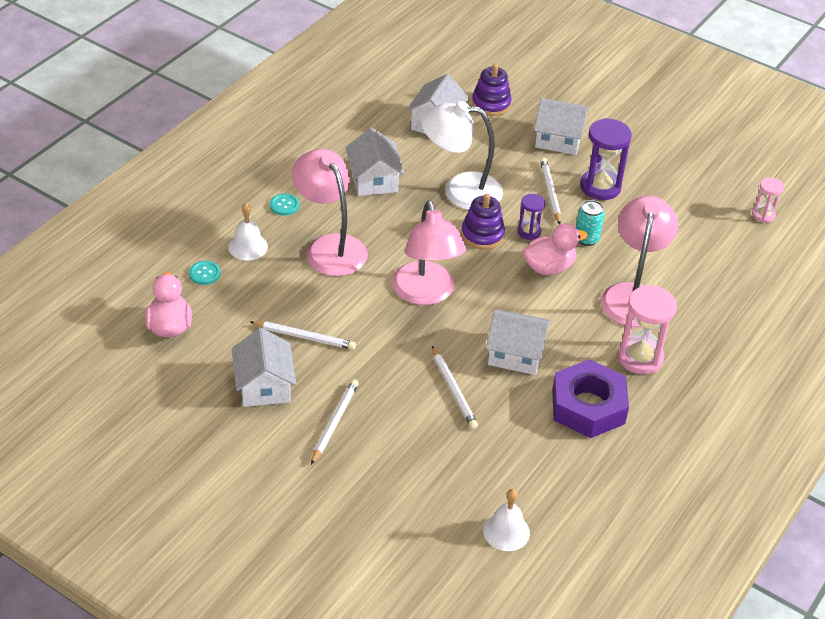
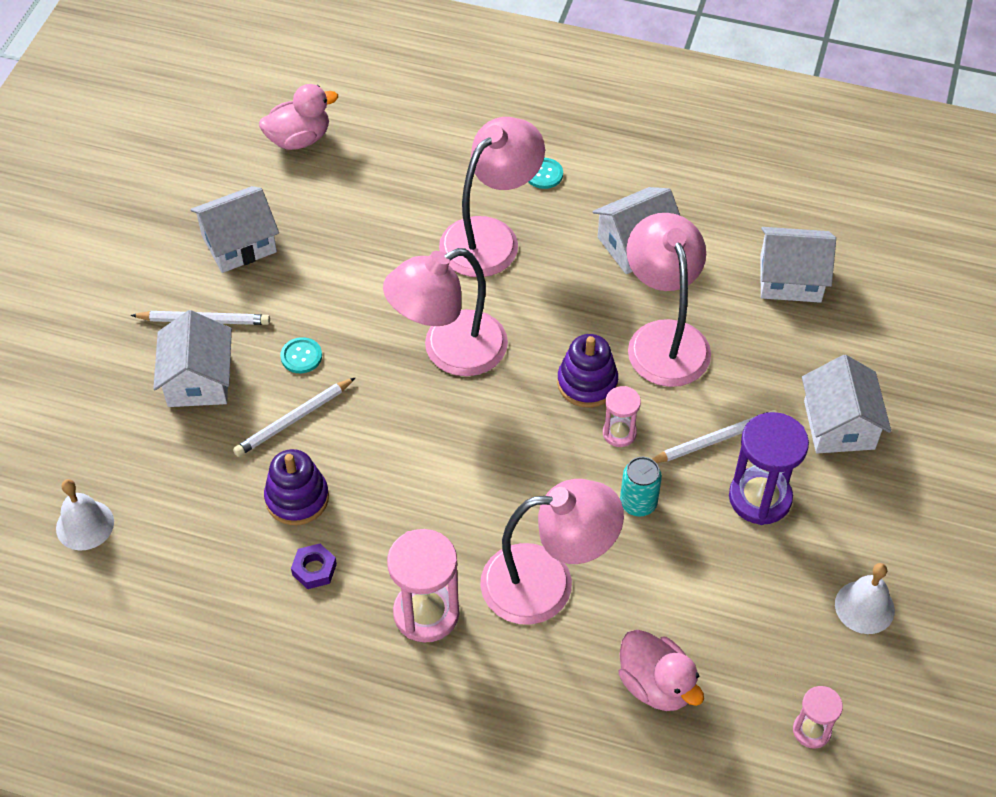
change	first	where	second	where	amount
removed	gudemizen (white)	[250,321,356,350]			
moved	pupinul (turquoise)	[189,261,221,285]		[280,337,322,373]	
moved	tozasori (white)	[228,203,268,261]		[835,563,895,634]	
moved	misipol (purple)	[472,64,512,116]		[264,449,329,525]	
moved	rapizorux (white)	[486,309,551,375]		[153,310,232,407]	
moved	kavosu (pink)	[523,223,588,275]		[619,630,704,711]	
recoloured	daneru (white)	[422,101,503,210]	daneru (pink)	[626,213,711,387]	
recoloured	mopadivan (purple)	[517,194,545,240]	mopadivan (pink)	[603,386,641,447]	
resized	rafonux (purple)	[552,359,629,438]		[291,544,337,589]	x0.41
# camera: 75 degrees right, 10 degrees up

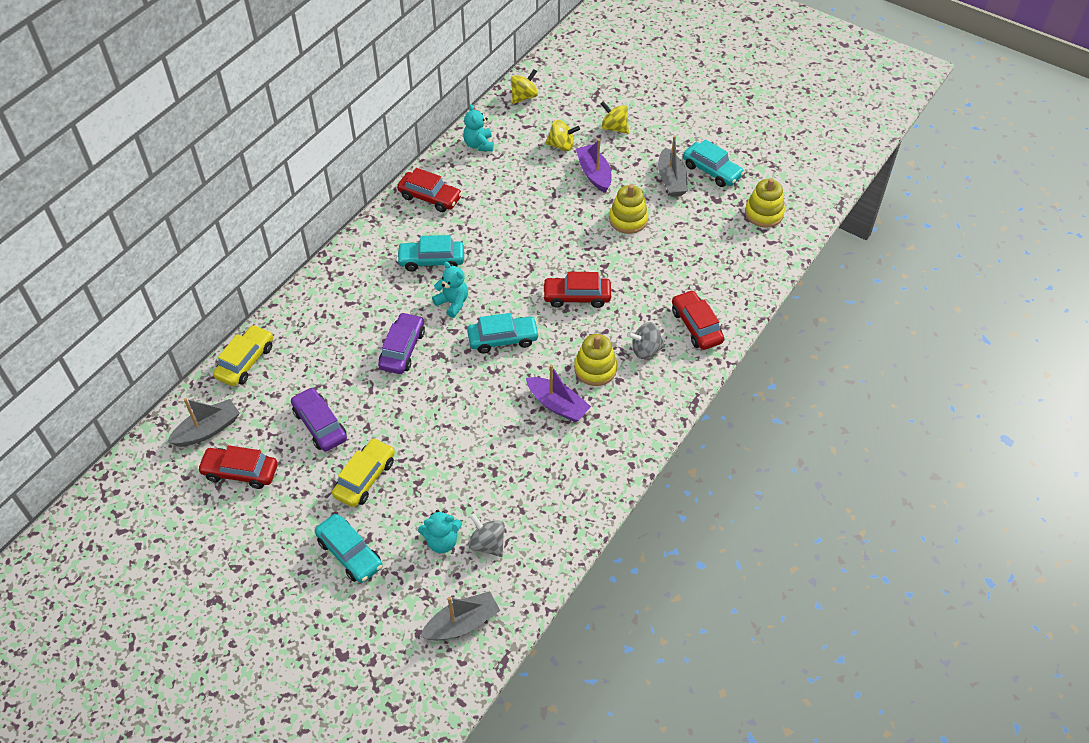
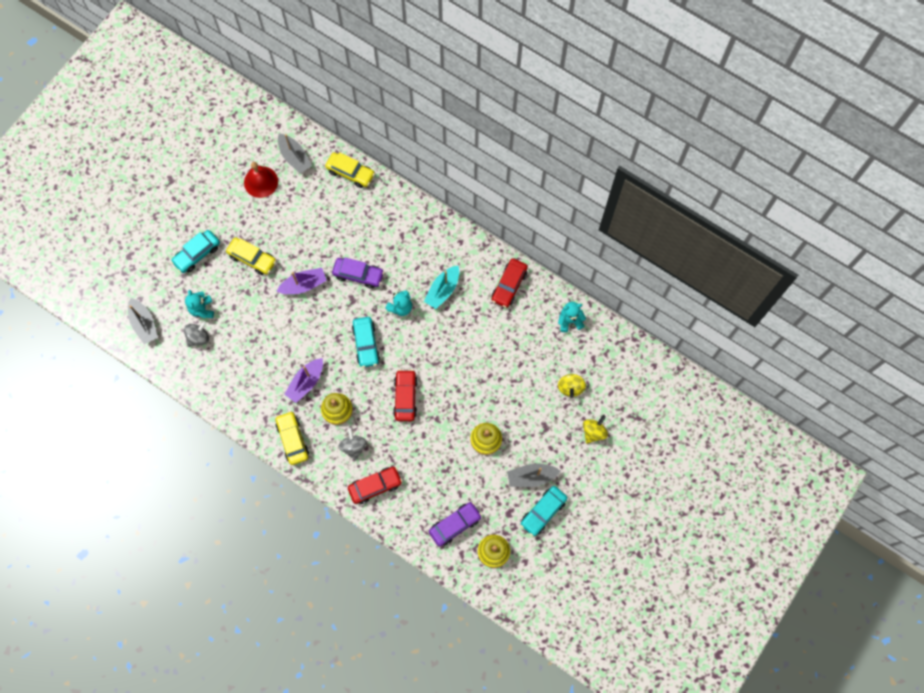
change	first	where	second	where	amount
removed	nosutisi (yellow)	[511,69,538,104]			
added			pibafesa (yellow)	[275,411,309,465]	
moved	pibafesa (purple)	[291,387,347,451]		[429,502,482,546]	
moved	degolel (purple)	[576,139,612,193]		[277,268,327,294]	
replaced	pibafesa (red)	[197,445,278,489]	tozasori (red)	[244,162,278,198]	
replaced	pibafesa (turquoise)	[396,235,464,271]	degolel (turquoise)	[424,266,459,309]	
# camera: 90 degrees right, 20 degrees up

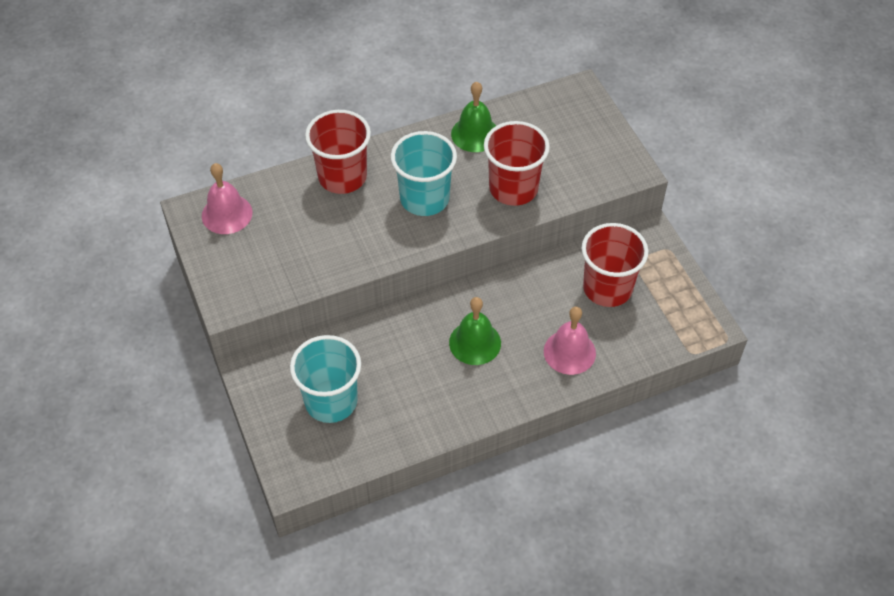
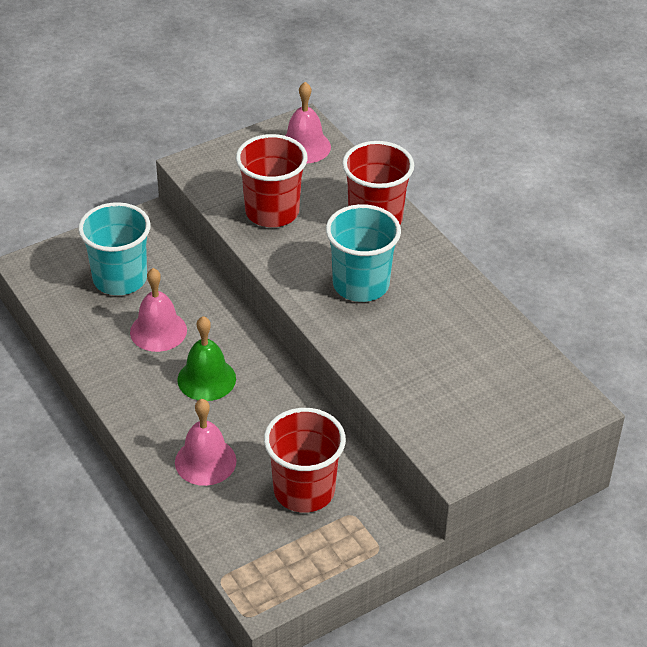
change	first	where	second	where	amount
removed	tozasori (green)	[451,82,496,152]			
added			tozasori (pink)	[130,268,187,352]	
moved	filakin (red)	[484,121,550,206]		[236,134,307,227]	
# camera: 80 degrees right, 10 degrees down

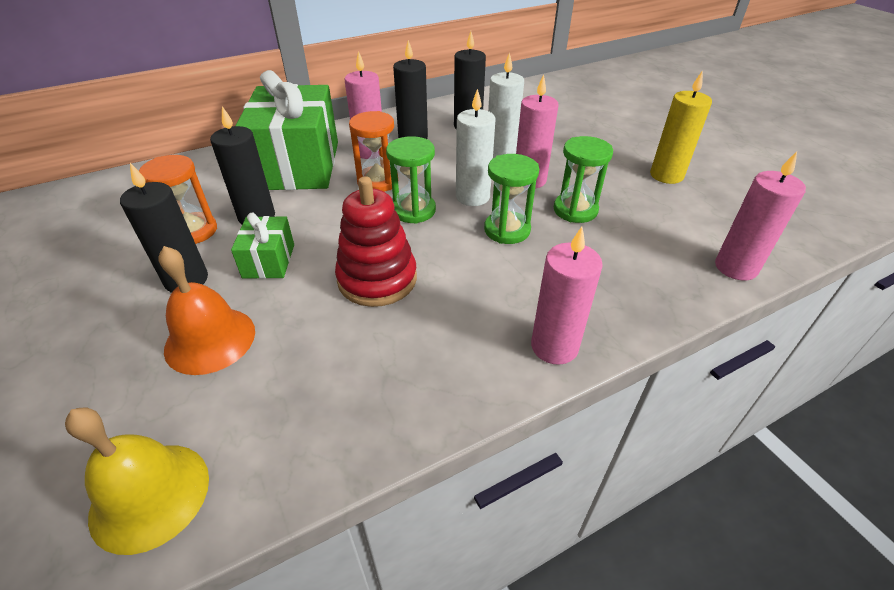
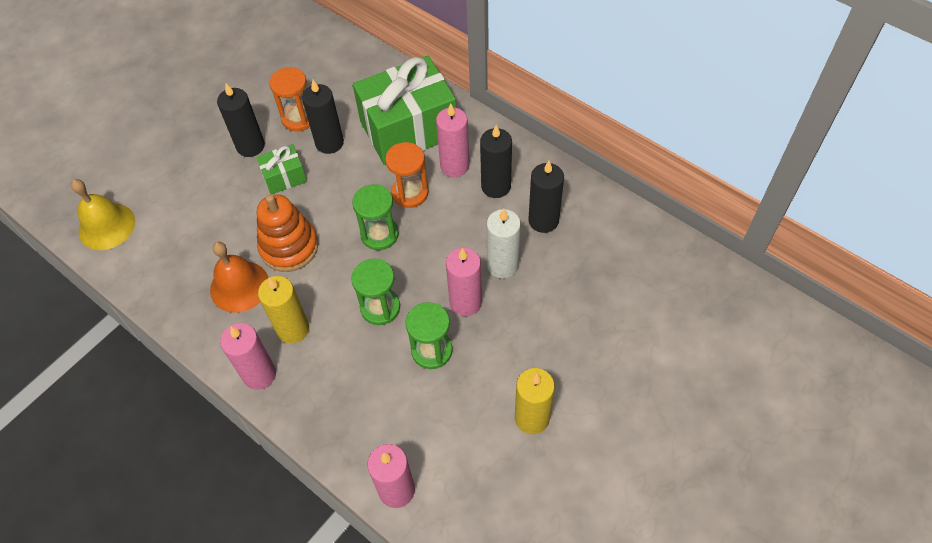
change	first	where	second	where	amount
removed	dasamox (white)	[456,89,496,206]			
added			dasamox (yellow)	[258,276,309,344]	
moved	tozasori (orange)	[158,246,255,375]		[210,242,268,313]	
recoloured	misipol (red)	[335,176,417,307]	misipol (orange)	[257,194,318,272]	
# camera: 70 degrees right, 15 degrees up

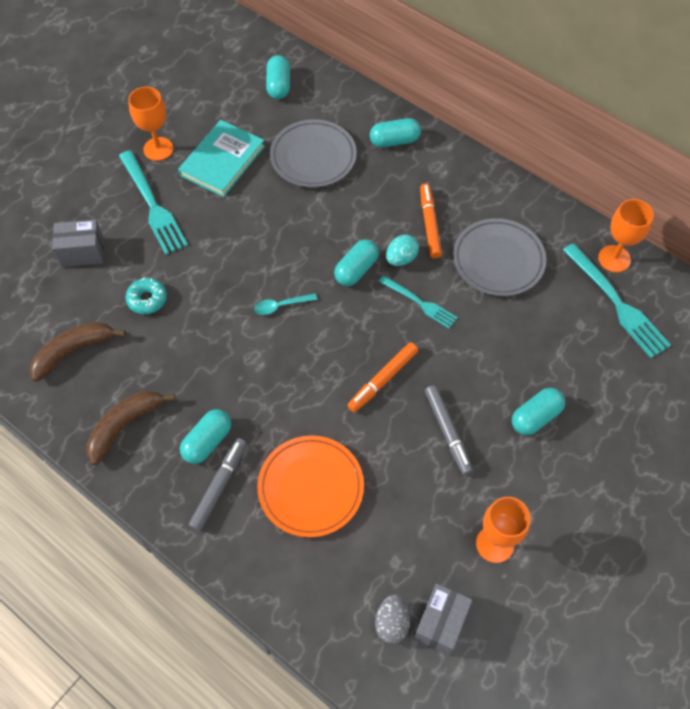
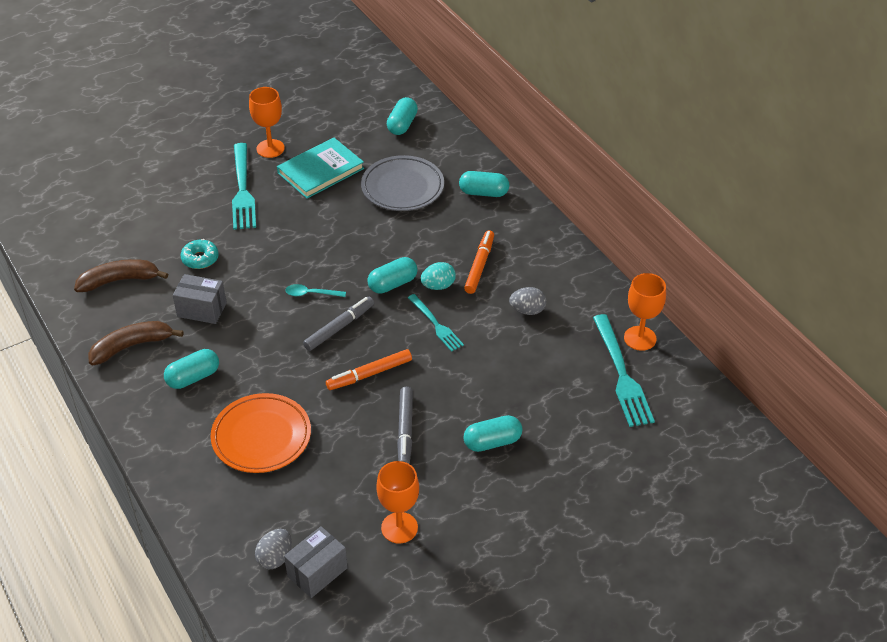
change	first	where	second	where	amount
moved	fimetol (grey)	[52,220,104,267]		[173,274,227,324]	
moved	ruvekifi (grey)	[189,438,247,531]		[303,297,374,351]	
replaced	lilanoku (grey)	[453,218,546,296]	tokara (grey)	[509,287,546,315]	
# camera: 20 degrees right, 15 degrees down

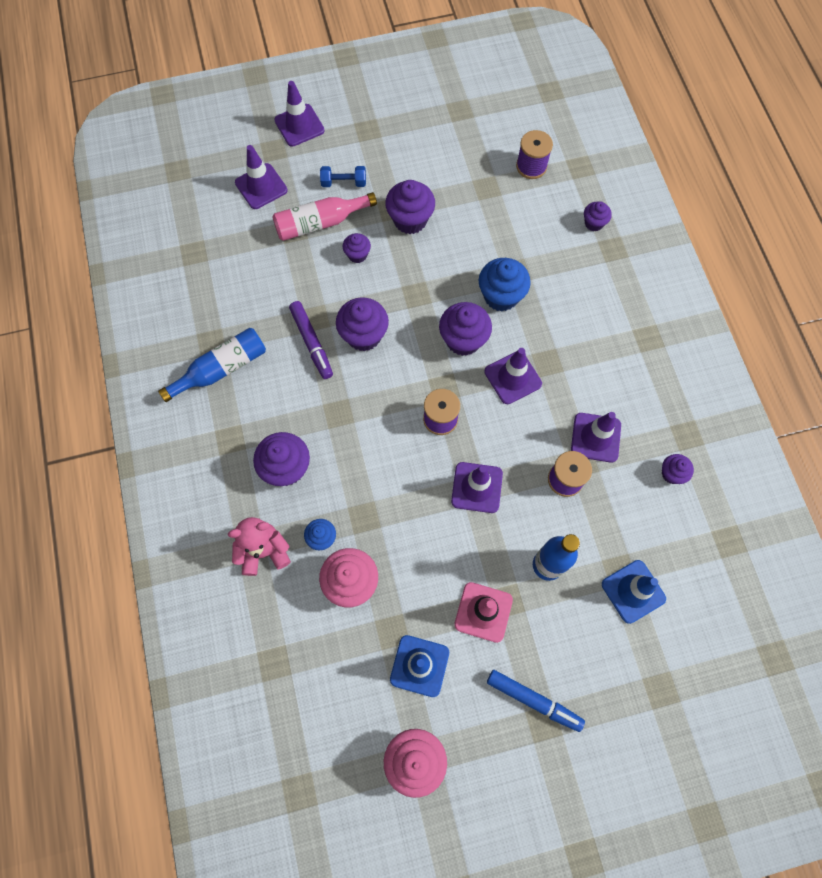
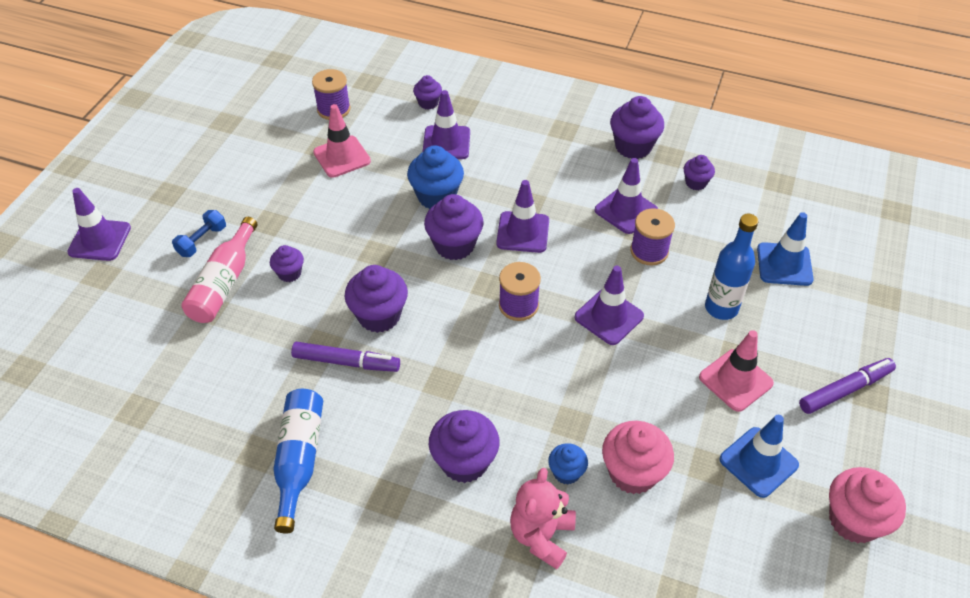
change	first	where	second	where	amount
added			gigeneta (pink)	[313,104,371,178]	
moved	gigeneta (purple)	[235,145,288,209]		[423,90,470,159]	
moved	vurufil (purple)	[385,180,435,234]		[610,96,664,159]	
recoloured	ruvekifi (blue)	[487,670,585,732]	ruvekifi (purple)	[799,358,896,414]	
# camera: 55 degrees left, 20 degrees down

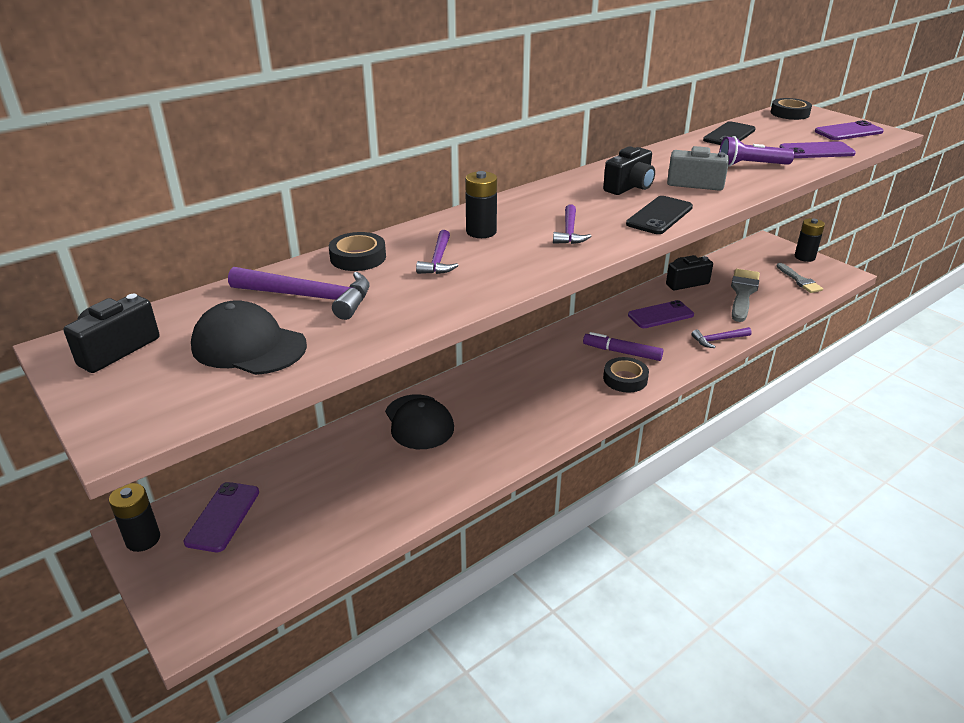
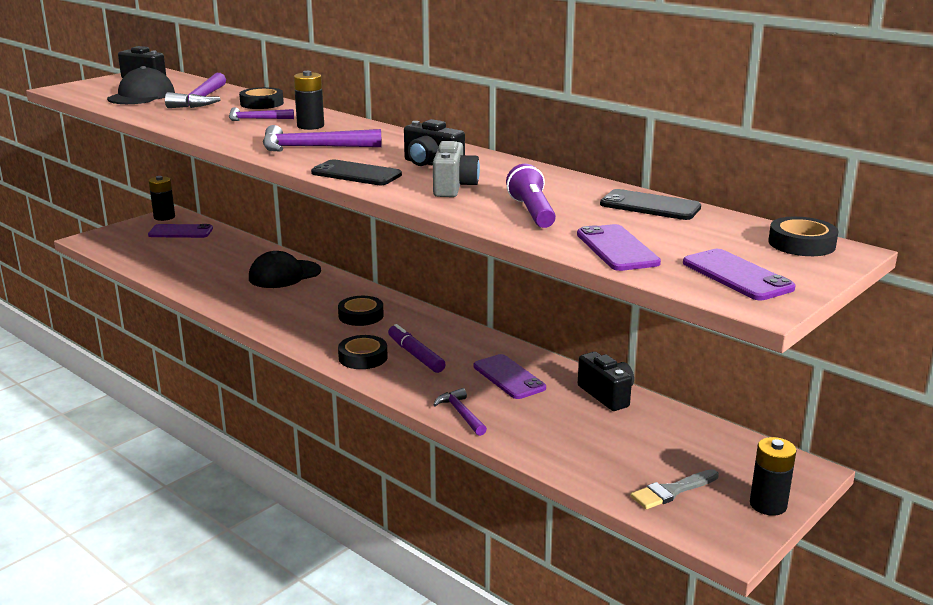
change	first	where	second	where	amount
removed	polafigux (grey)	[731,269,760,322]			
added			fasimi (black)	[338,296,384,326]	
turned	ruvekifi (purple)	[583,332,663,361]		[388,324,446,373]	45 degrees counterclockwise
resized	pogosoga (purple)	[553,204,591,244]		[263,125,382,152]	x1.67
# camera: 80 degrees right, 10 degrees down

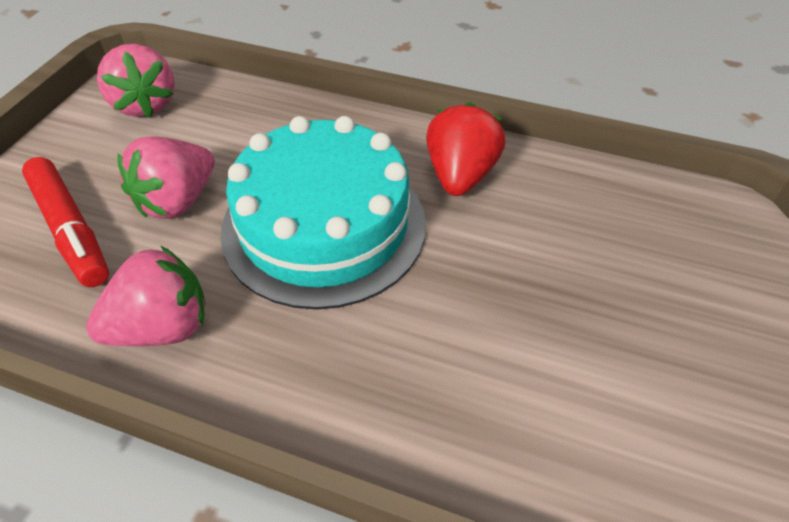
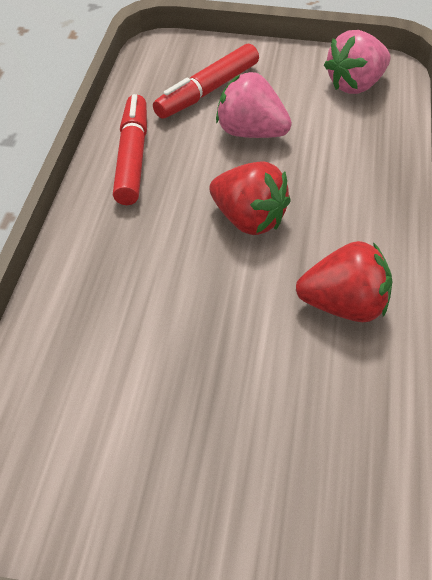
change	first	where	second	where	amount
replaced	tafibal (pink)	[86,246,205,346]	ruvekifi (red)	[113,94,147,205]	
replaced	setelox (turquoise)	[220,116,426,310]	tafibal (red)	[209,161,291,235]	
# camera: 80 degrees right, 0 degrees up

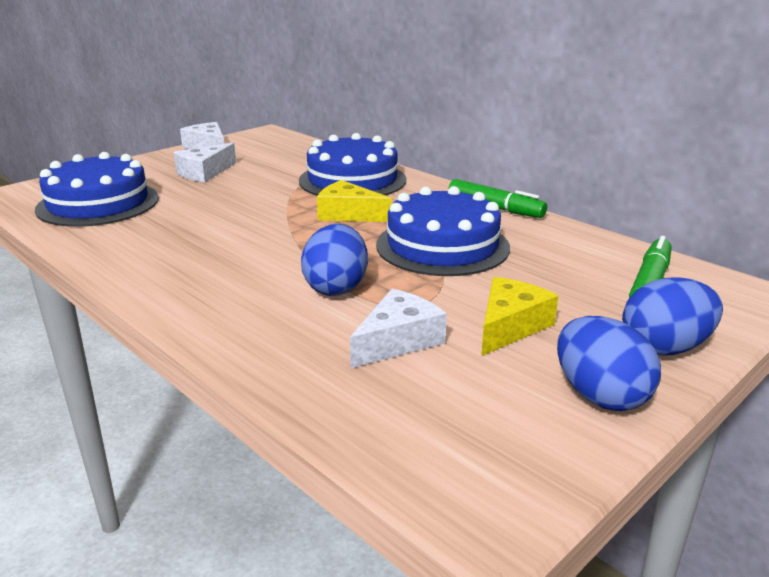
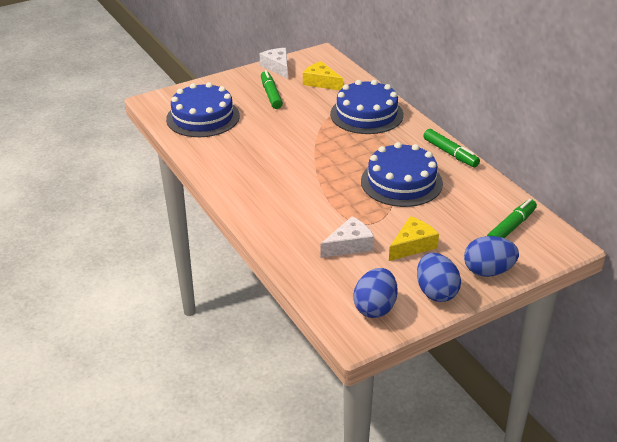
change	first	where	second	where	amount
moved	tokara (blue)	[301,224,368,296]		[353,268,398,318]	
moved	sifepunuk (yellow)	[317,180,392,222]		[303,61,343,90]	
replaced	sifepunuk (white)	[173,143,236,182]	ruvekifi (green)	[261,70,283,109]	
# camera: 15 degrees right, 10 degrees up

